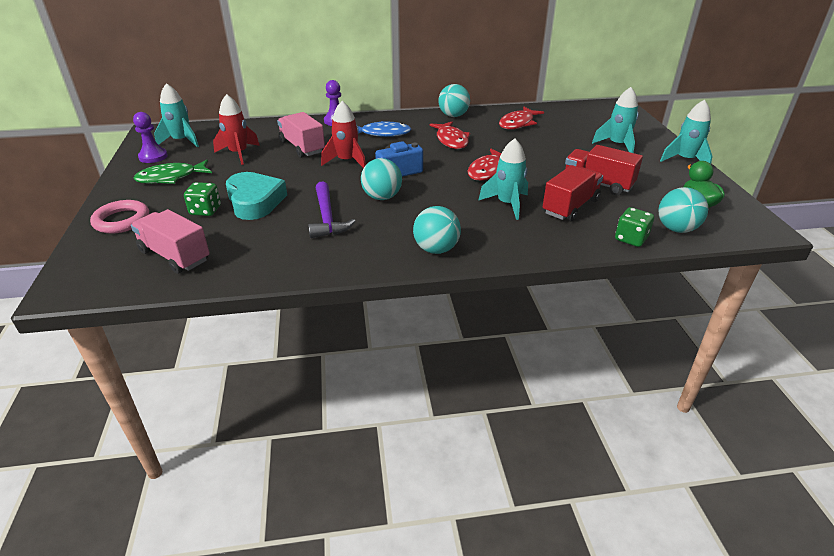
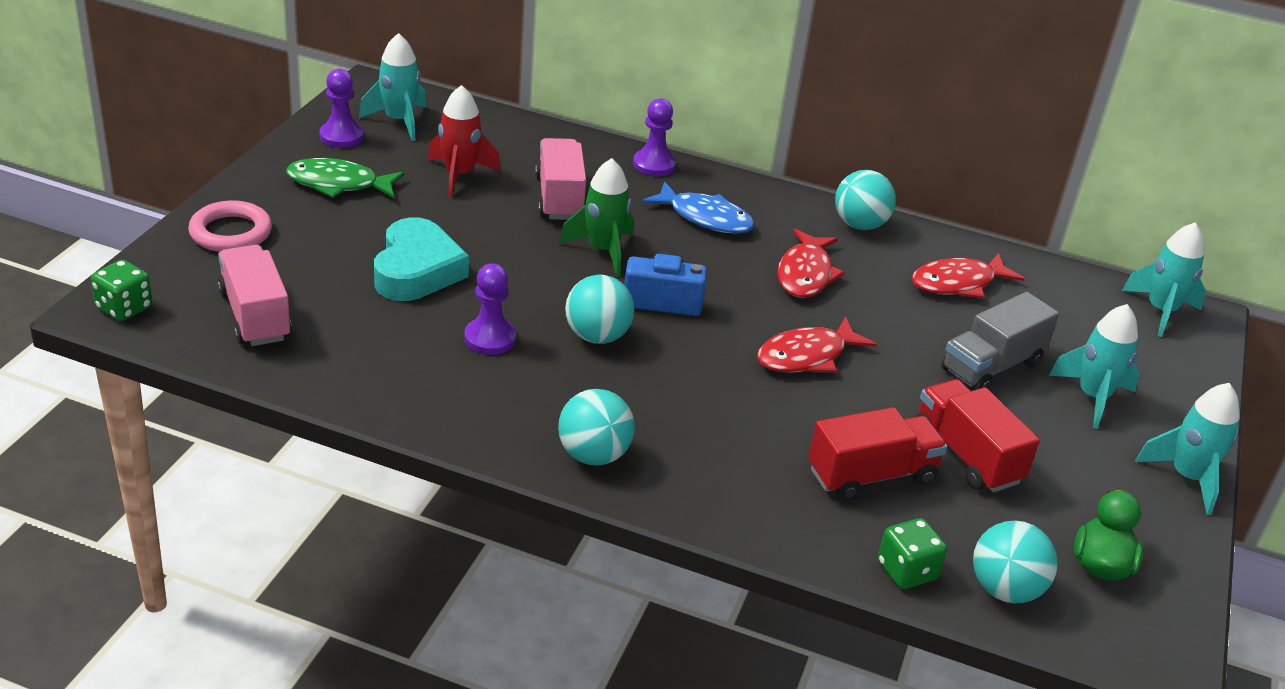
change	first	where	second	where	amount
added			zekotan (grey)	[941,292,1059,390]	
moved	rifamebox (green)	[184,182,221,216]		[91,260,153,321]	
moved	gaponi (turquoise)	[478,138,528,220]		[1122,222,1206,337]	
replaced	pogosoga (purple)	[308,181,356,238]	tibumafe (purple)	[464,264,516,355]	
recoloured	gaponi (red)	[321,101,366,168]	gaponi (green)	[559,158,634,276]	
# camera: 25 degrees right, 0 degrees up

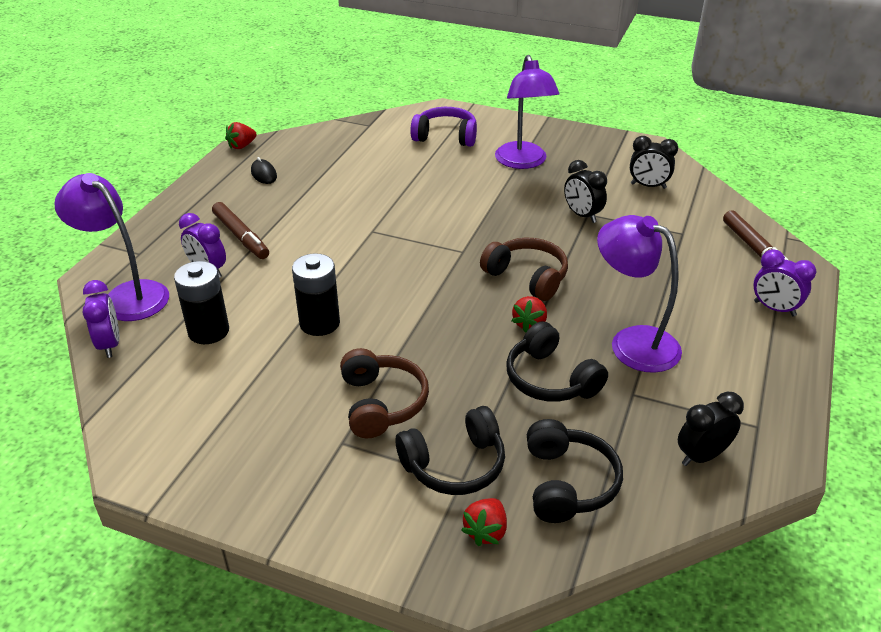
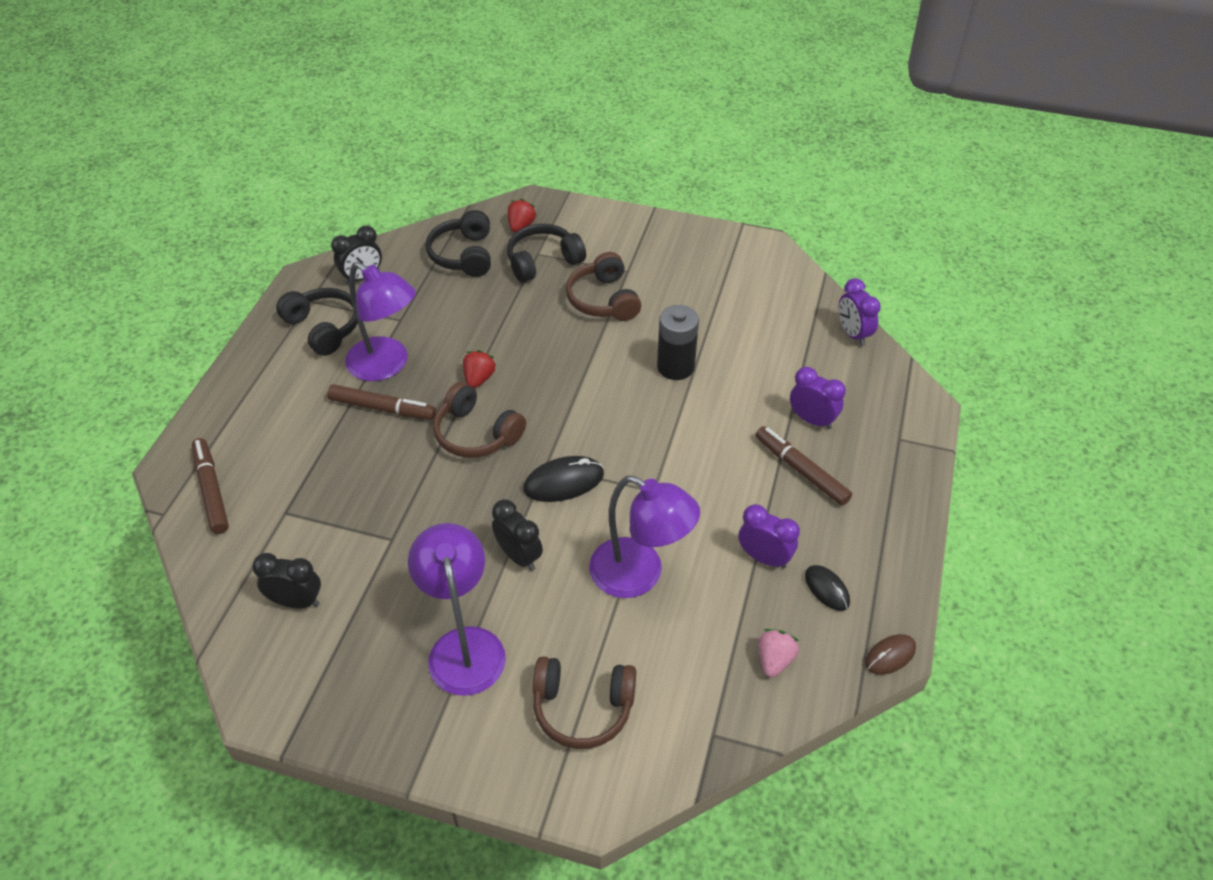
change	first	where	second	where	amount
removed	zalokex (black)	[174,261,229,344]			
added			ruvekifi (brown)	[327,384,436,420]	
added			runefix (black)	[523,456,604,502]	
added			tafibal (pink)	[758,629,799,678]	
moved	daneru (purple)	[54,173,169,321]		[589,475,700,598]	
moved	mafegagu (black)	[506,321,608,402]		[276,288,358,356]	
moved	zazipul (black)	[564,160,607,223]		[492,500,543,571]	
moved	zazipul (purple)	[754,249,817,316]		[739,504,800,569]	
replaced	tafibal (red)	[225,122,257,149]	runefix (brown)	[865,634,916,675]	
recoloured	mafegagu (purple)	[410,107,477,147]	mafegagu (brown)	[533,656,636,749]	
# camera: 175 degrees right, 10 degrees up

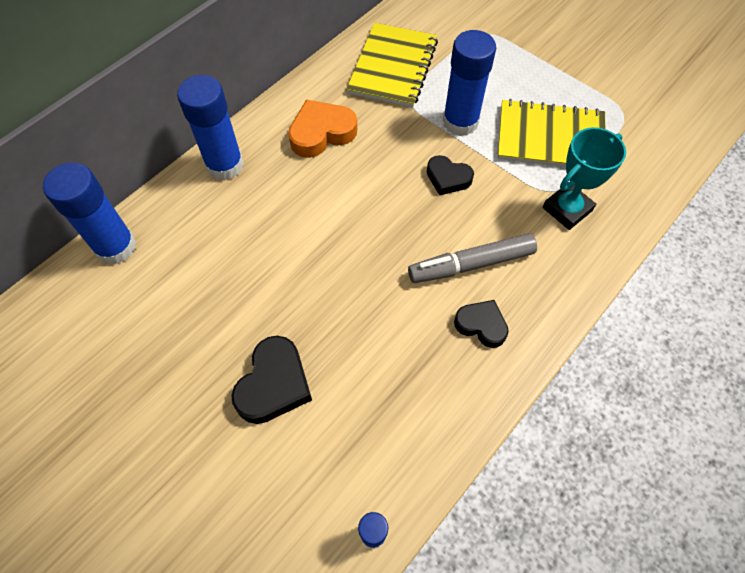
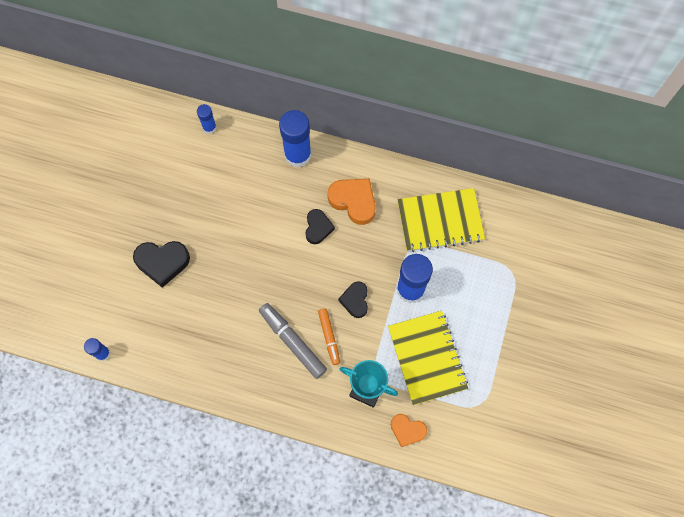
change	first	where	second	where	amount
added			ruvekifi (orange)	[318,309,340,365]	
added			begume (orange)	[391,414,427,447]	
moved	begume (black)	[454,300,509,348]		[306,209,335,244]	
resized	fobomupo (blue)	[43,162,136,264]		[197,104,217,134]	x0.52
# camera: 65 degrees right, 10 degrees up

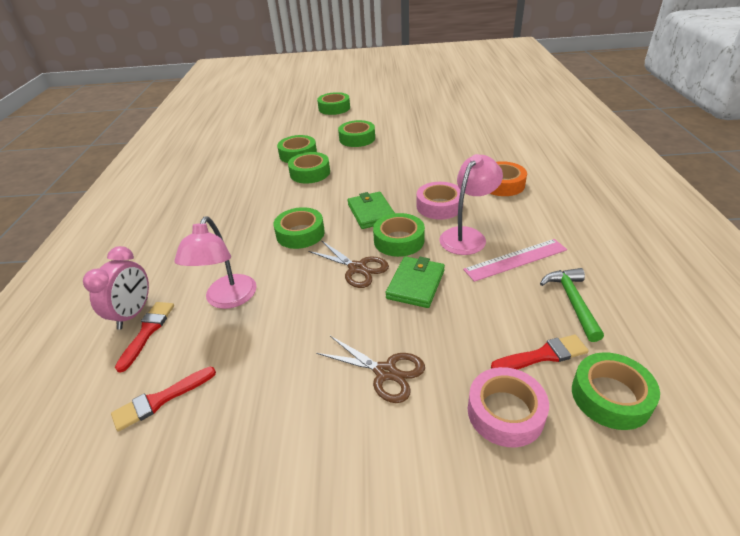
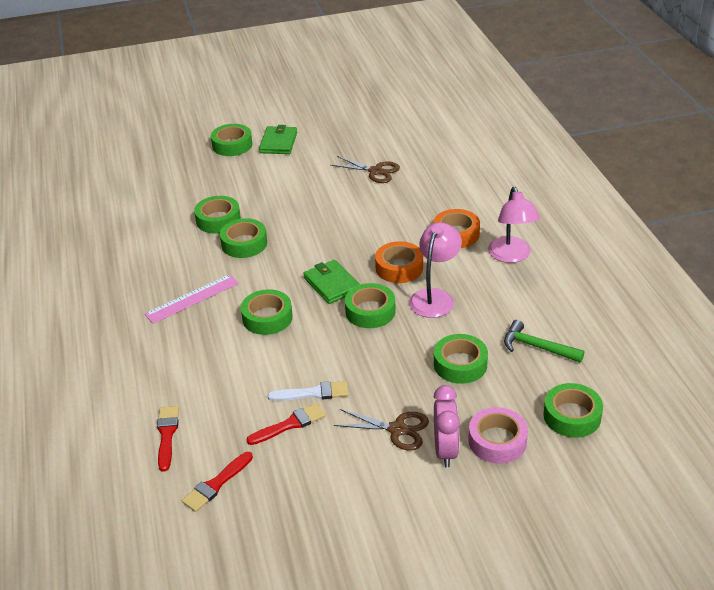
change	first	where	second	where	amount
added			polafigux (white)	[268,381,348,401]	
moved	zazipul (pink)	[83,246,149,329]		[433,385,460,468]	
moved	daneru (pink)	[174,216,257,309]		[488,187,540,263]	
moved	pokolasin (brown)	[308,240,389,288]		[331,156,400,183]	
moved	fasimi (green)	[338,120,375,147]		[434,334,488,384]	
moved	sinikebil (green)	[385,256,445,308]		[259,125,297,154]	
moved	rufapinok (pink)	[463,239,567,282]		[144,274,239,324]	
moved	polafigux (red)	[491,335,589,369]		[246,403,326,445]	
recoloured	fasimi (pink)	[416,182,461,220]	fasimi (orange)	[375,241,423,283]	
turned	pogosoga (green)	[540,268,604,342]		[504,320,584,363]	45 degrees counterclockwise
# camera: 15 degrees left, 0 degrees up

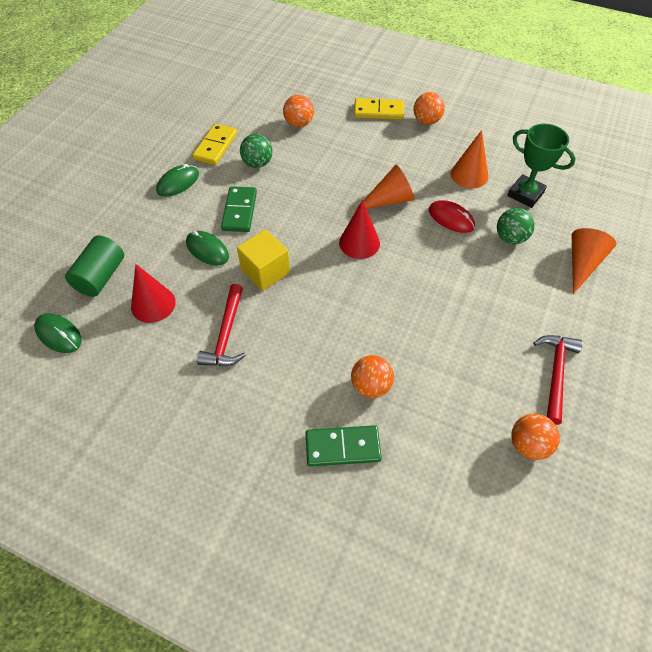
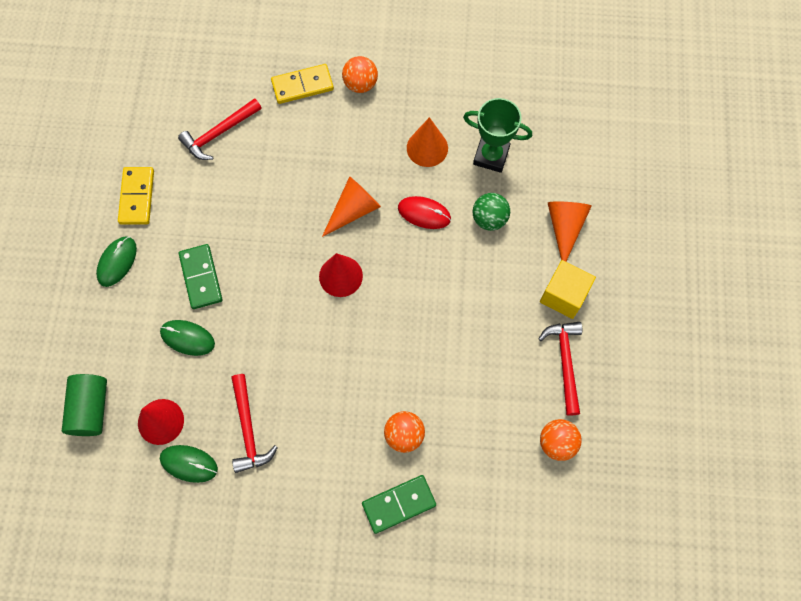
change	first	where	second	where	amount
removed	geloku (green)	[240,134,273,168]			
moved	runefix (green)	[34,313,82,353]		[160,445,218,483]	
moved	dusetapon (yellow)	[237,229,290,291]		[540,260,596,319]	
replaced	geloku (orange)	[283,95,314,127]	pogosoga (red)	[178,98,262,160]	
# camera: 20 degrees left, 15 degrees up

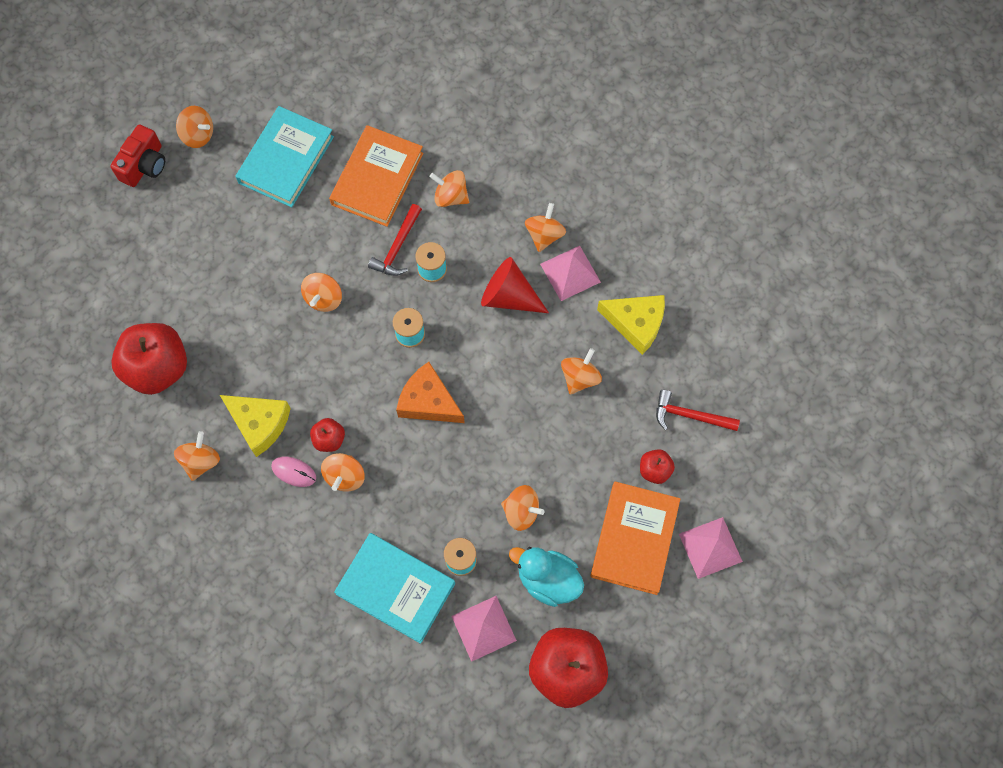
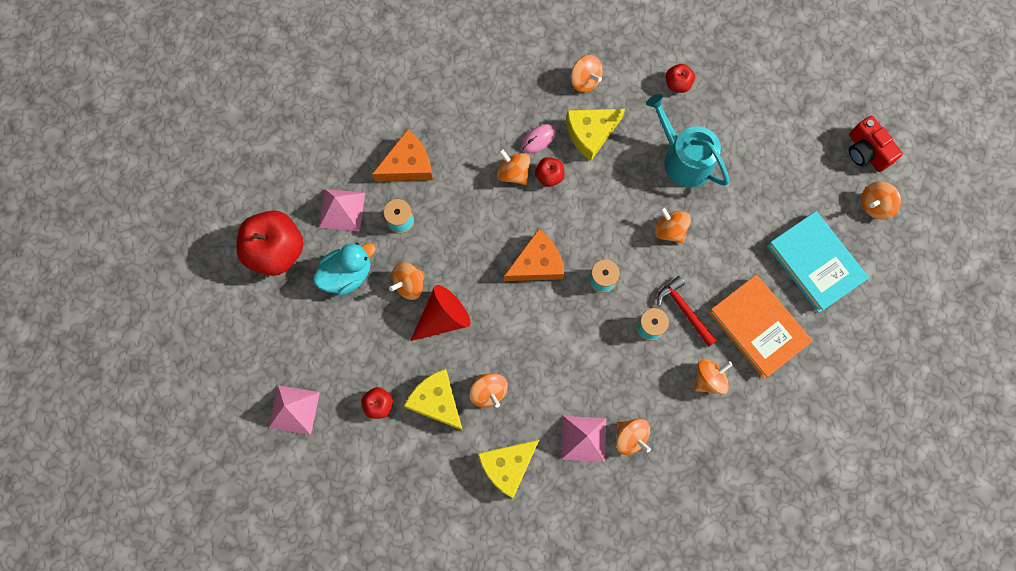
change	first	where	second	where	amount
removed	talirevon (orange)	[590,481,680,595]			
removed	pogosoga (red)	[656,390,740,431]			
added			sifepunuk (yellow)	[404,369,463,431]	
added			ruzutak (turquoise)	[646,94,729,188]	
moved	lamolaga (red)	[481,257,549,313]		[410,285,471,341]	
replaced	talirevon (turquoise)	[334,533,455,644]	sifepunuk (orange)	[372,129,433,182]	
resized	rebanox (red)	[111,323,187,395]		[666,64,695,93]	x0.47
# camera: 120 degrees right, 5 degrees up

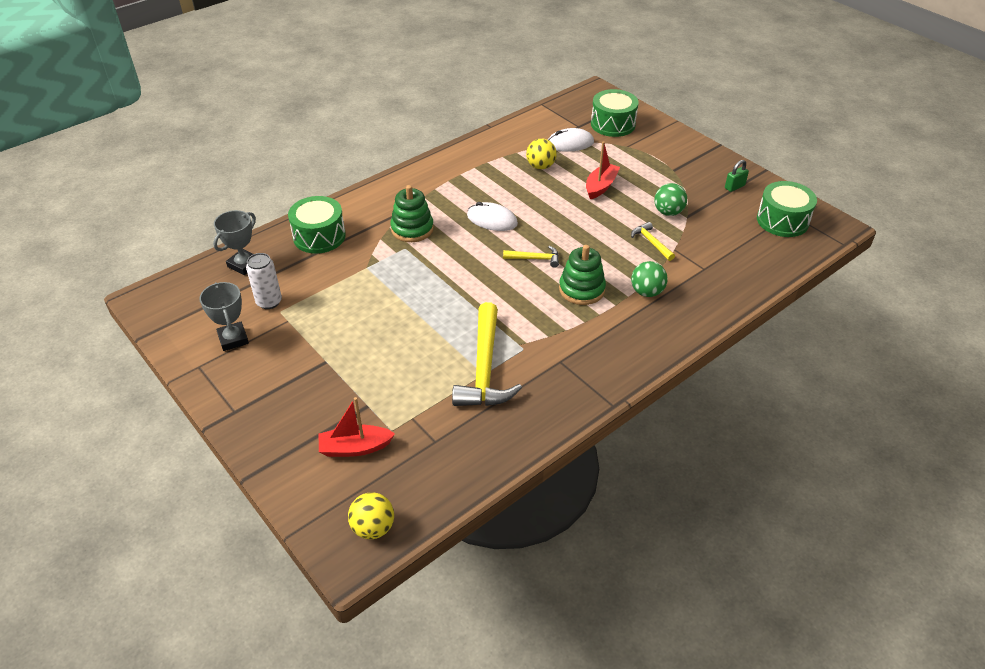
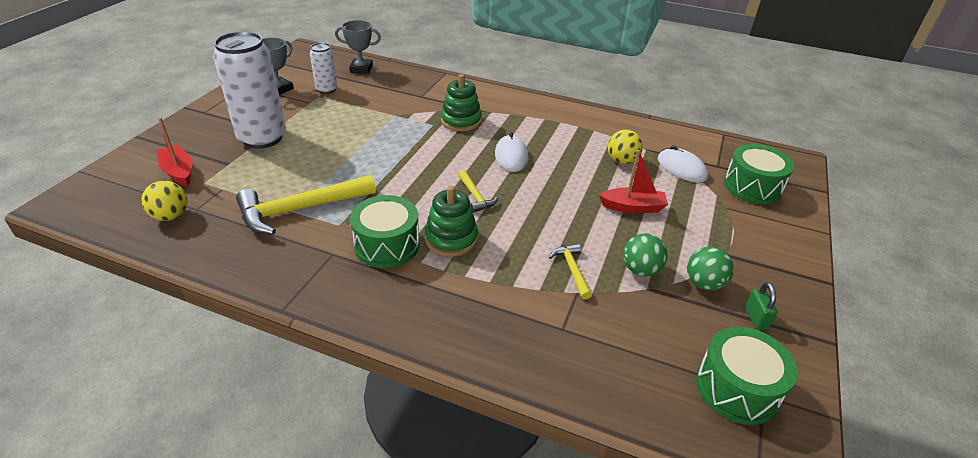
change	first	where	second	where	amount
added			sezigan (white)	[213,31,286,149]	
moved	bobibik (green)	[288,196,346,254]		[350,195,420,268]	
moved	geloku (yellow)	[348,492,394,539]		[141,181,187,221]	
moved	geloku (green)	[631,261,668,297]		[687,247,734,291]	
turned	pogosoga (yellow)	[631,222,675,261]		[549,244,592,300]	45 degrees counterclockwise
turned	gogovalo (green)	[725,160,749,192]		[745,282,777,330]	60 degrees clockwise
# camera: 60 degrees right, 5 degrees down

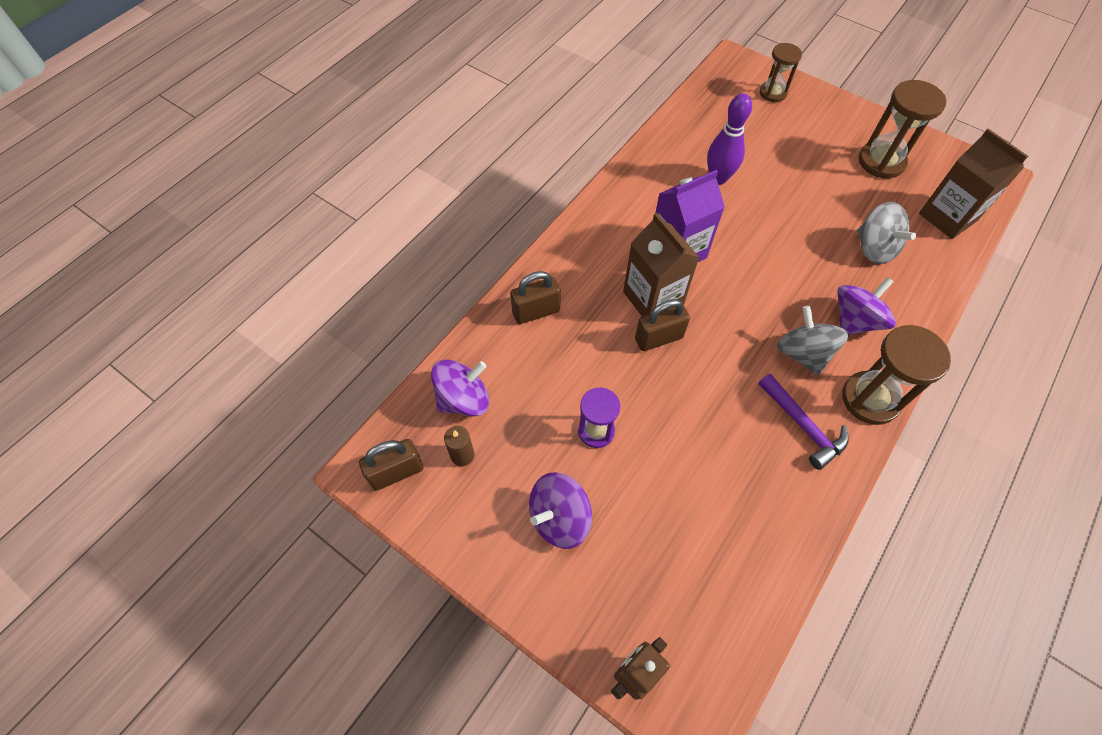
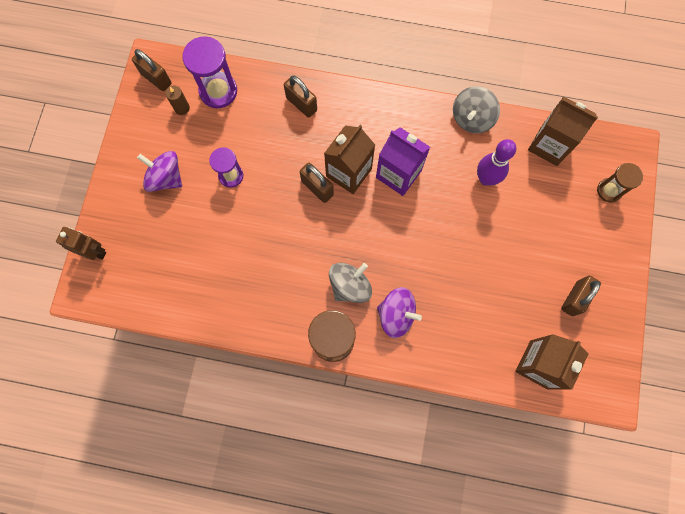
change	first	where	second	where	amount
removed	pogosoga (purple)	[758,374,849,470]			
added			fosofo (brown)	[528,96,598,166]	
moved	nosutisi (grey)	[857,202,916,264]		[453,86,500,133]	
replaced	nosutisi (purple)	[431,359,489,417]	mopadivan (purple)	[182,36,237,108]	
replaced	mopadivan (brown)	[859,80,946,178]	gogovalo (brown)	[561,276,601,316]	
# camera: 65 degrees right, 15 degrees up

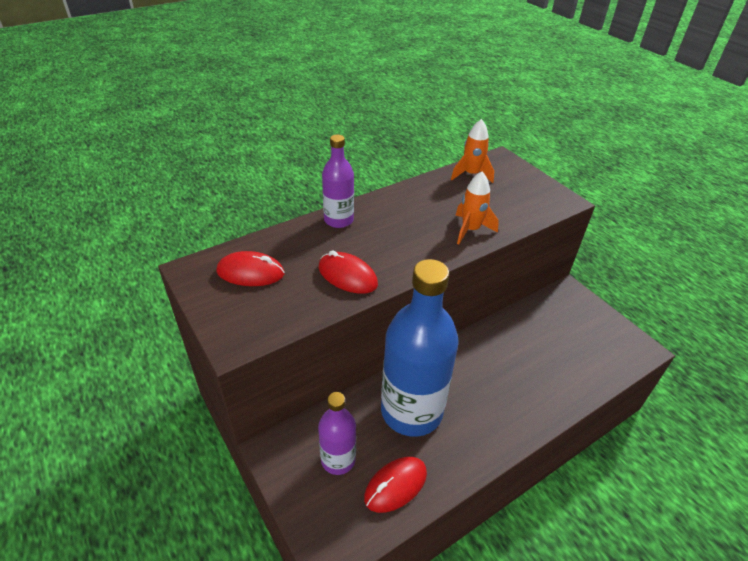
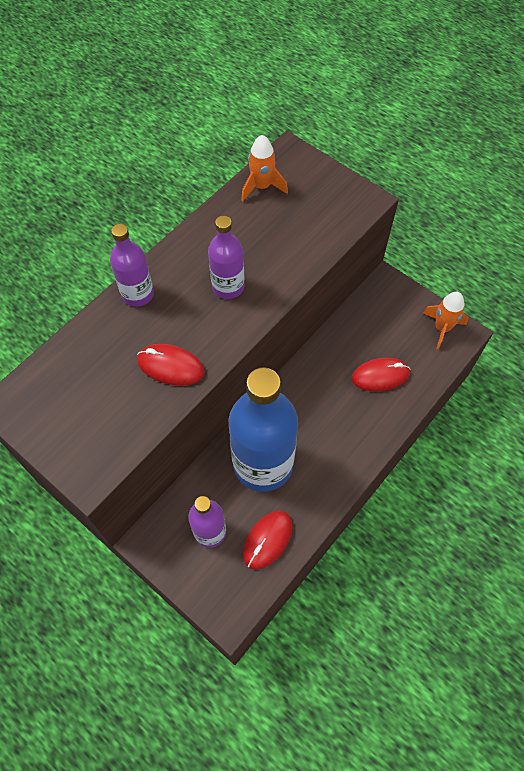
change	first	where	second	where	amount
added			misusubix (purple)	[208,216,244,299]	
moved	runefix (red)	[216,251,284,286]		[352,358,410,391]	
moved	gaponi (orange)	[455,172,499,244]		[423,292,468,350]	
# camera: 15 degrees left, 20 degrees up

